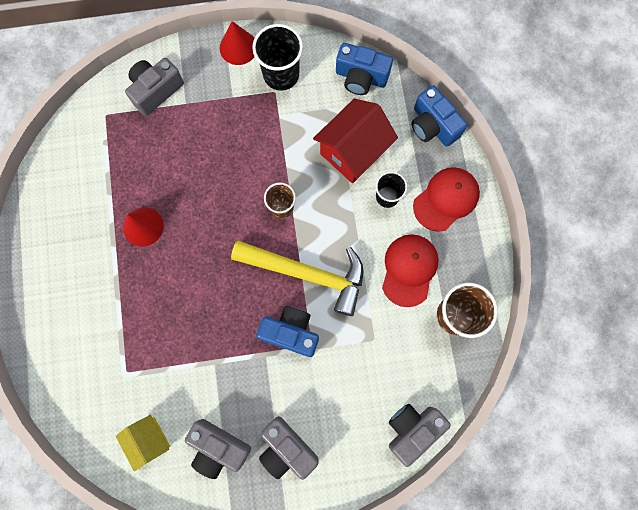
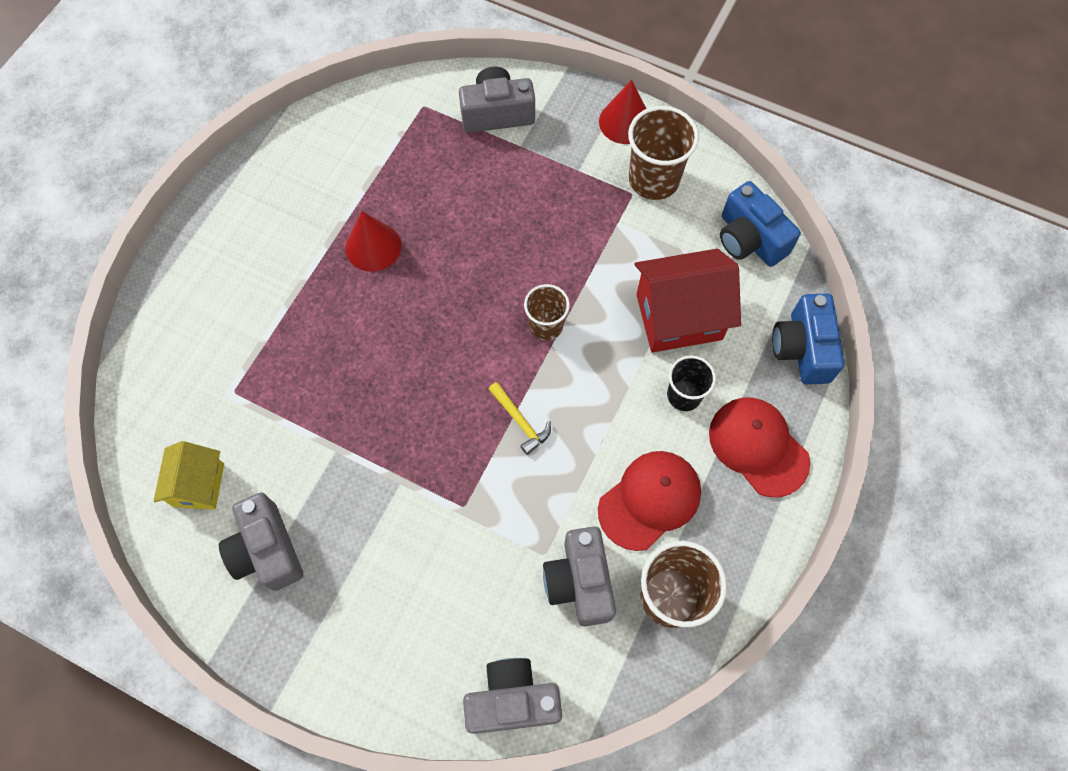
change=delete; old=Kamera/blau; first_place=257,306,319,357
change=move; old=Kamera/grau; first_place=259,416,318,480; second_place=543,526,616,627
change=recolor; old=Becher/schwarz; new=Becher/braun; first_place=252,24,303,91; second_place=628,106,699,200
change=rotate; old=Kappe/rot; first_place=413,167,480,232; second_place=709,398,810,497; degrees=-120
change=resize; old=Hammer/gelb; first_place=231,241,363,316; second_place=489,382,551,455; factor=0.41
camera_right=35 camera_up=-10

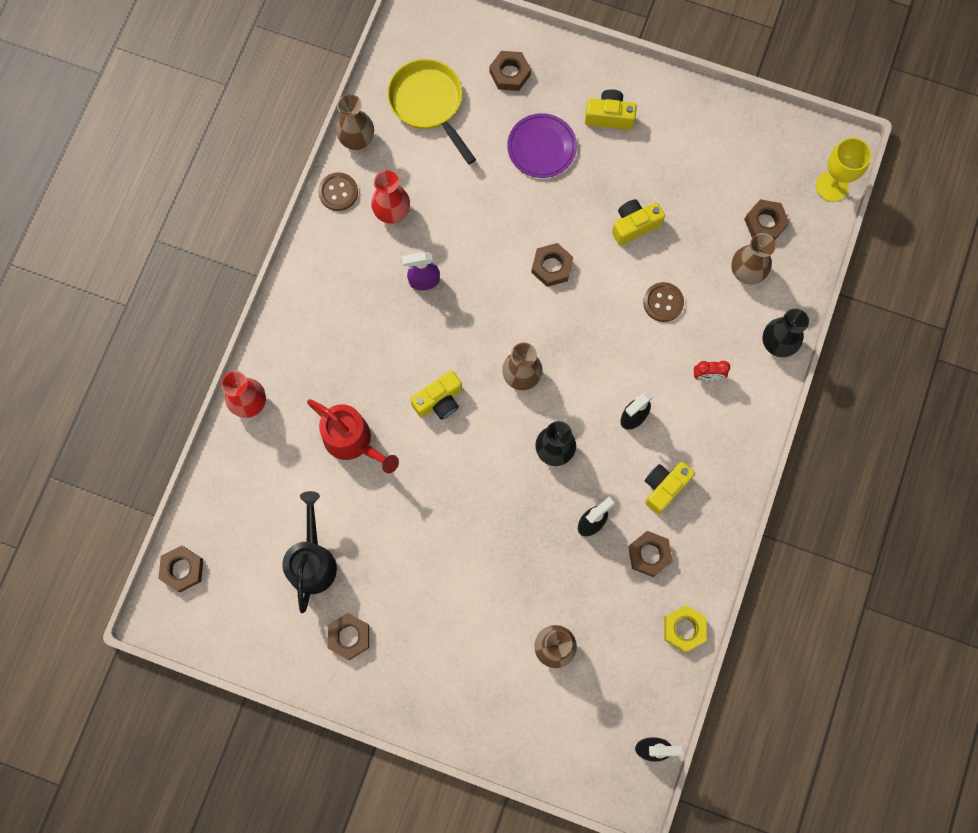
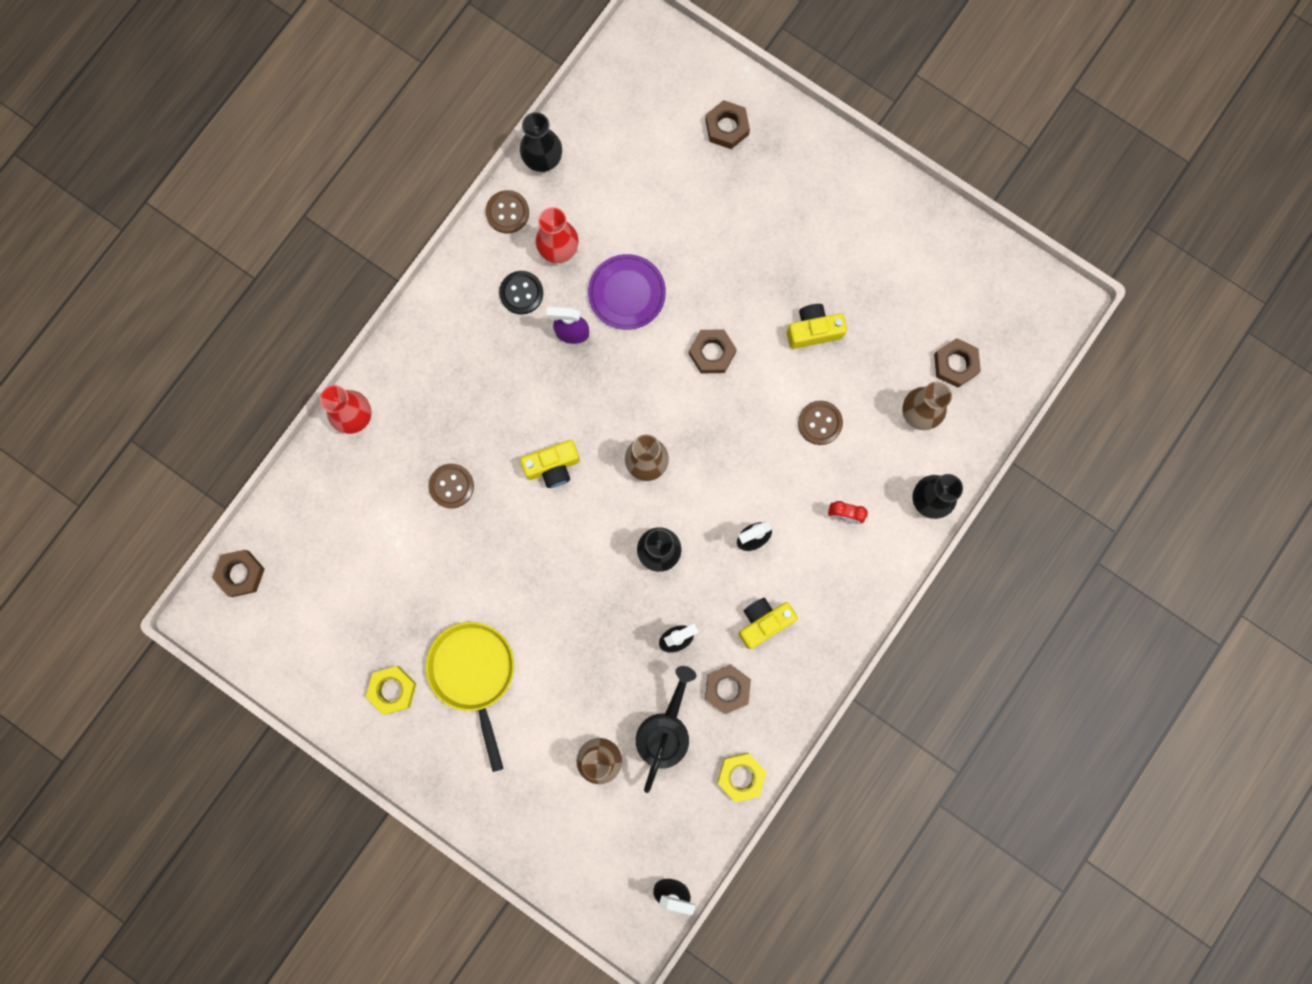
change=delete; old=Kamera/gelb; first_place=585,89,637,130
change=delete; old=Kelch/gelb; first_place=816,138,871,202
change=insert; new=Knopf/schwarz; second_place=499,271,543,315
change=move; old=Gießkanne/schwarz; first_place=282,491,337,613; second_place=636,666,696,793
change=move; old=Pfanne/gelb; first_place=387,59,476,164; second_place=426,622,514,772
change=move; old=Teller/lila; first_place=507,113,577,178; second_place=588,254,666,330
change=replace; old=Gießkanne/rot; new=Knopf/braun; first_place=307,399,399,473; second_place=428,464,474,508
change=recolor; old=Sechskantmutter/braun; new=Sechskantmutter/gelb; first_place=328,613,369,660; second_place=366,666,417,715
change=recolor; old=Vase/braun; new=Vase/schwarz; first_place=336,94,374,150; second_place=520,112,562,172
camera_right=15 camera_up=5

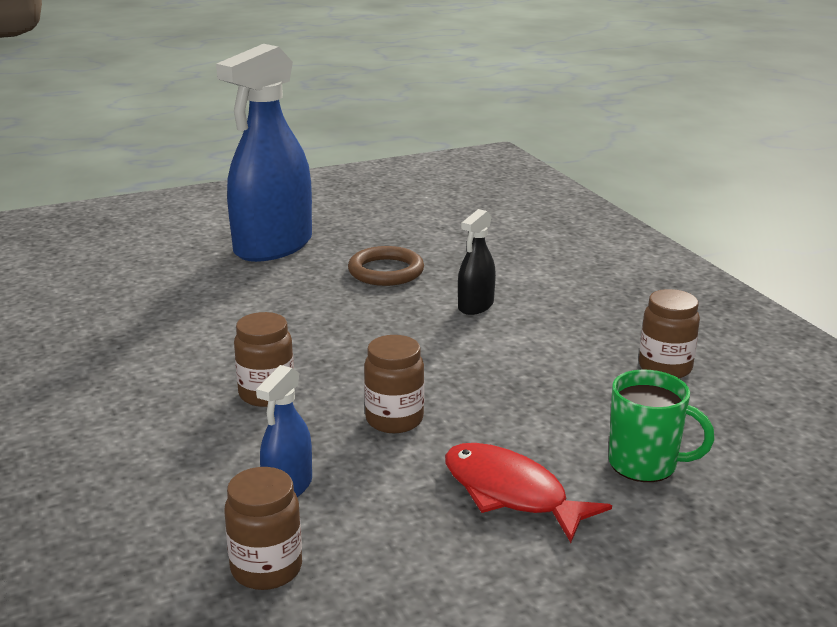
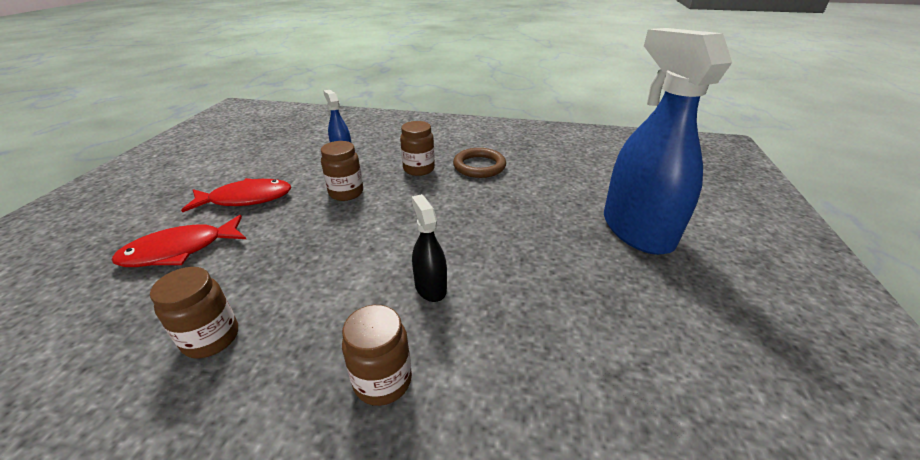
change=move; old=Einmachglas/braun; first_place=224,467,302,590; second_place=342,305,412,406
change=move; old=Ring/braun; first_place=348,246,424,286; second_place=453,148,506,178
change=replace; old=Tasse/grün; new=Fisch/rot; first_place=609,370,715,482; second_place=112,215,246,267
camera_right=125 camera_up=10

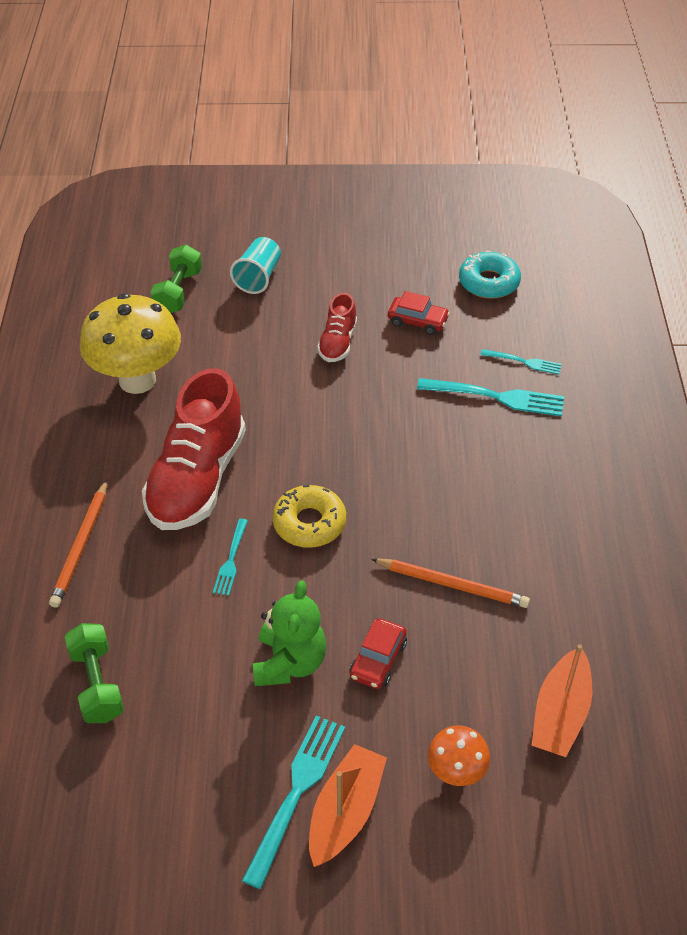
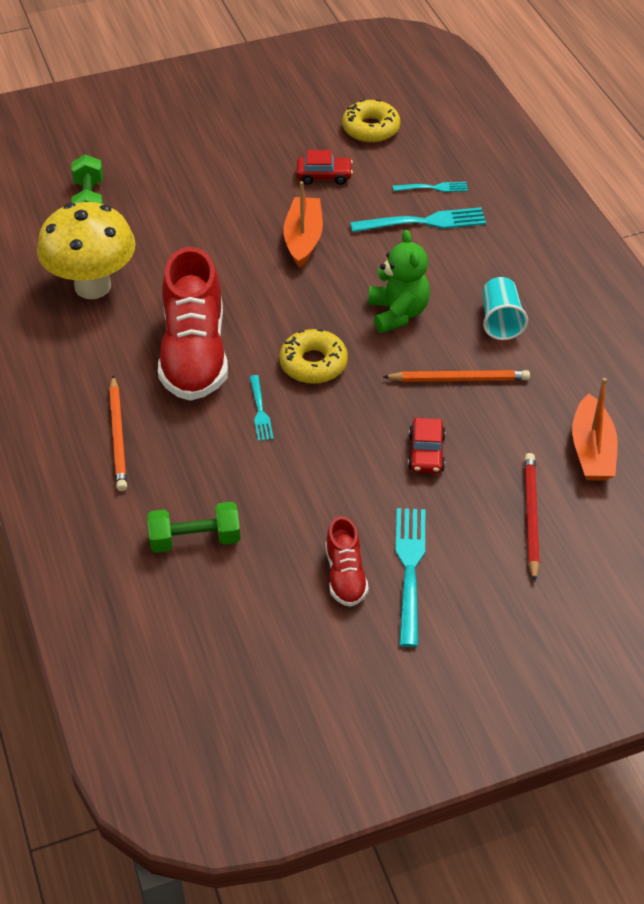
change=move; old=Becher/türkis; first_place=230,237,281,294; second_place=482,277,528,340
change=move; old=Teddybär/grün; first_place=253,580,326,686; second_place=368,230,430,333
change=move; old=Boot/orange; first_place=309,744,387,867; second_place=284,181,323,268
change=move; old=Schuh/rot; first_place=317,293,357,362; second_place=325,516,369,607
change=replace; old=Pilz/orange; new=Bleistift/rot; first_place=427,725,490,786; second_place=524,453,540,582
change=recolor; old=Donut/türkis; new=Donut/gelb; first_place=459,251,521,299; second_place=342,99,400,143
change=rotate; old=Hantel/grün; first_place=65,623,124,723; second_place=147,502,241,553; degrees=-60
camera_right=-20 camera_up=0

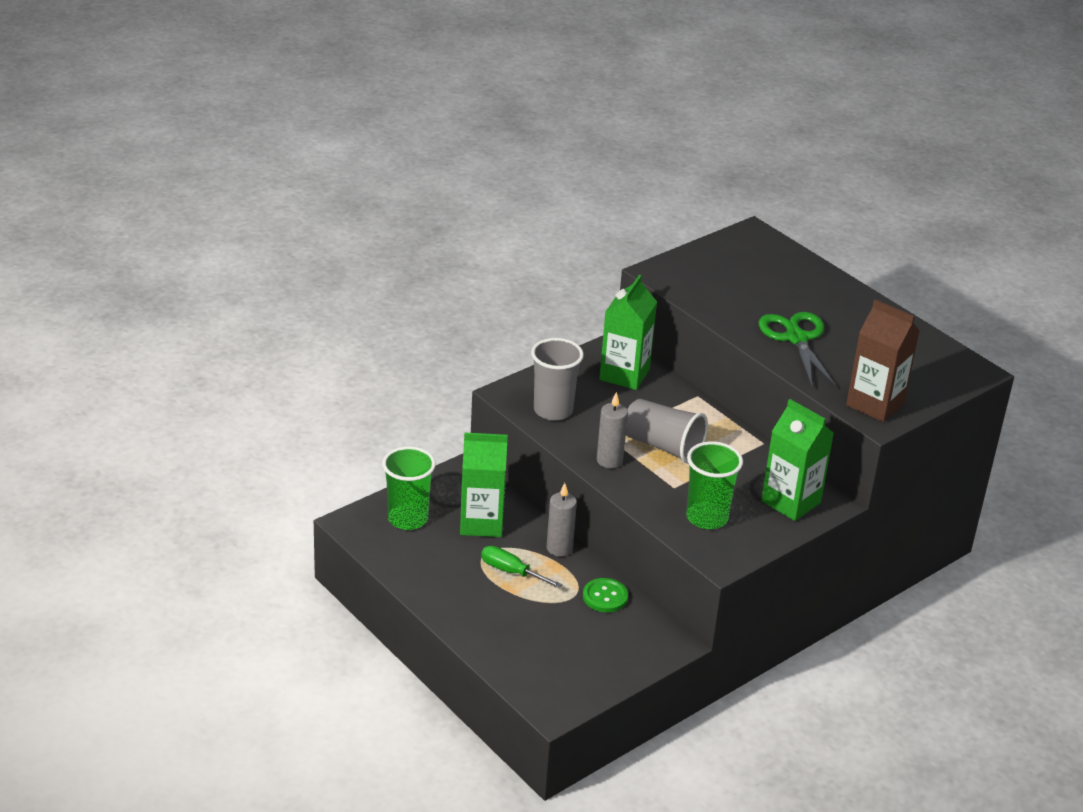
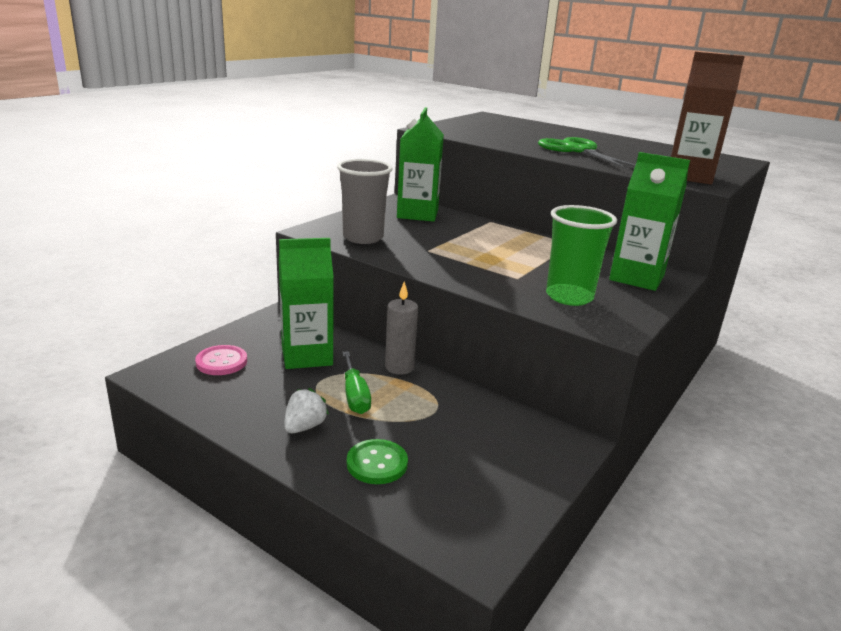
change=delete; old=Kerze/grau; first_place=597,392,628,468
change=delete; old=Becher/grau; first_place=626,399,708,464
change=insert; new=Erdbeere/weiß; second_place=284,388,329,433
change=move; old=Knopf/grün; first_place=583,578,628,612; second_place=347,439,408,484
change=replace; old=Becher/grün; new=Knopf/rosa; first_place=382,446,436,530; second_place=195,345,247,375
change=rotate; old=Schraubenzieher/grün; first_place=481,546,563,588; second_place=342,351,371,414; degrees=-120
camera_right=-15 camera_up=-10

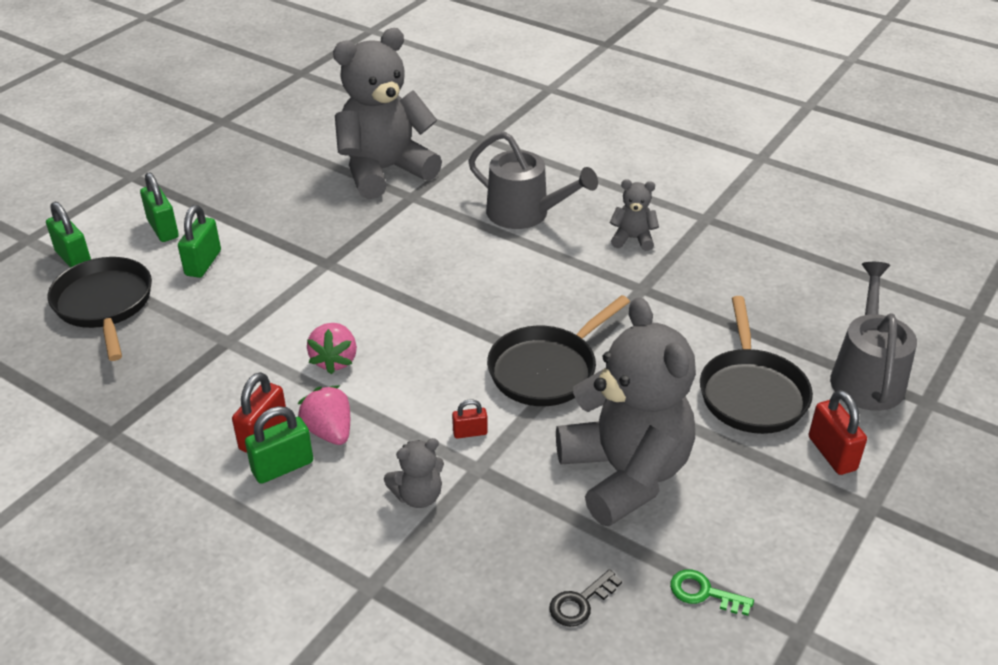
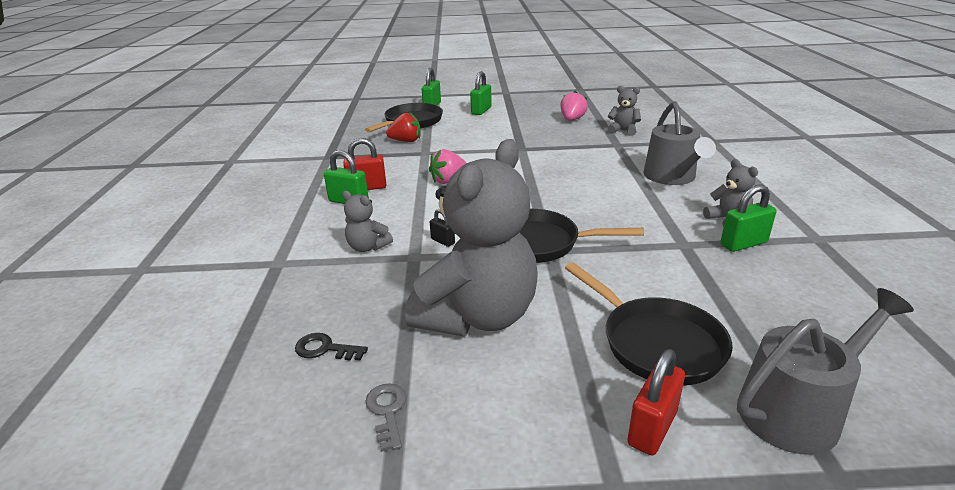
change=insert; new=Erdbeere/rot; second_place=386,112,421,142
change=move; old=Vorhängeschloss/grün; first_place=178,205,221,278; second_place=720,185,776,252
change=move; old=Erdbeere/rosa; first_place=298,385,350,445; second_place=560,91,588,121
change=recolor; old=Vorhängeschloss/rot; new=Vorhängeschloss/schwarz; first_place=452,399,488,439; second_place=430,209,455,247
change=recolor; old=Schlüssel/grün; new=Schlüssel/grau; first_place=670,569,754,616; second_place=365,383,407,452
change=rotate; old=Pfanne/schwarz; first_place=700,296,813,434; second_place=565,262,732,386; degrees=-90
change=resize; old=Teddybär/grau; first_place=333,28,442,199; second_place=607,86,641,136; factor=0.43
camera_right=55 camera_up=-10

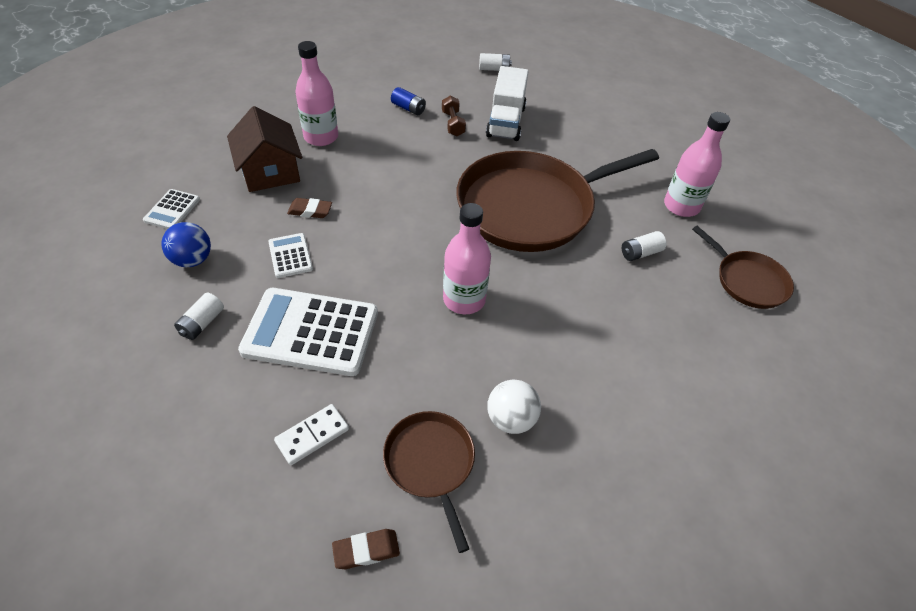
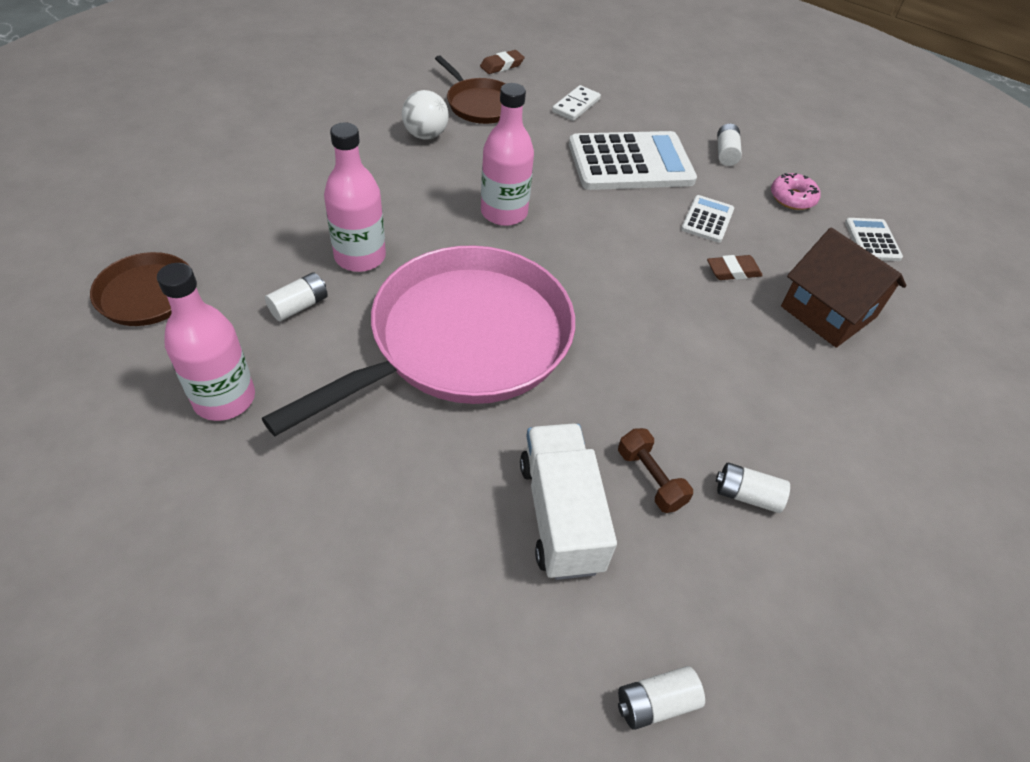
change=move; old=Flasche/rosa; first_place=295,41,338,146; second_place=324,122,386,272
change=replace; old=Ball/blau; new=Donut/rosa; first_place=161,222,211,268; second_place=771,173,821,210
change=recolor; old=Batterie/blau; new=Batterie/weiß; first_place=391,87,426,115; second_place=716,462,790,513
change=recolor; old=Pfanne/braun; new=Pfanne/rosa; first_place=456,149,659,252; second_place=262,245,575,436
change=rotate; old=Taschenrechner/weiß; first_place=268,233,313,278; second_place=681,195,734,243; degrees=-120
camera_right=160 camera_up=0

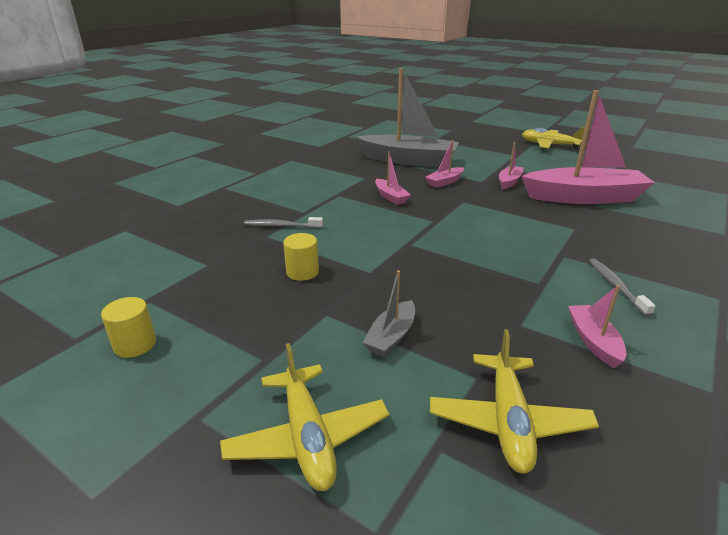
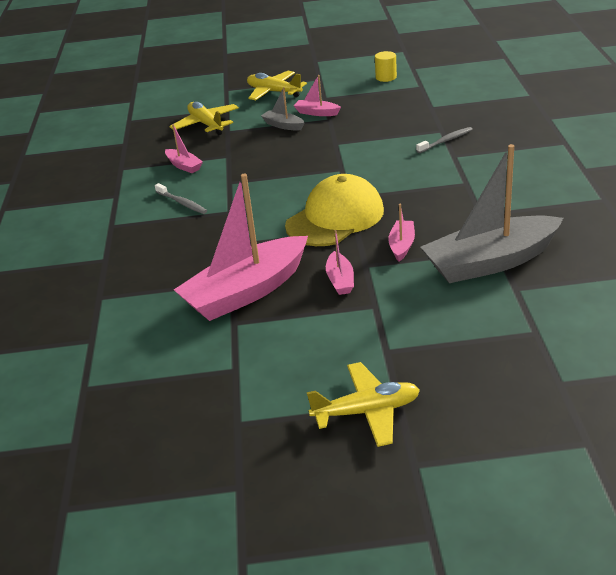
change=delete; old=Vollzylinder/gelb; first_place=283,233,319,281
change=insert; new=Kappe/gelb; second_place=285,174,384,246
change=move; old=Boot/rosa; first_place=375,152,410,205; second_place=293,75,341,116
change=rotate; old=Boot/grau; first_place=363,270,415,357; second_place=261,87,304,131; degrees=-45
camera_right=145 camera_up=5

